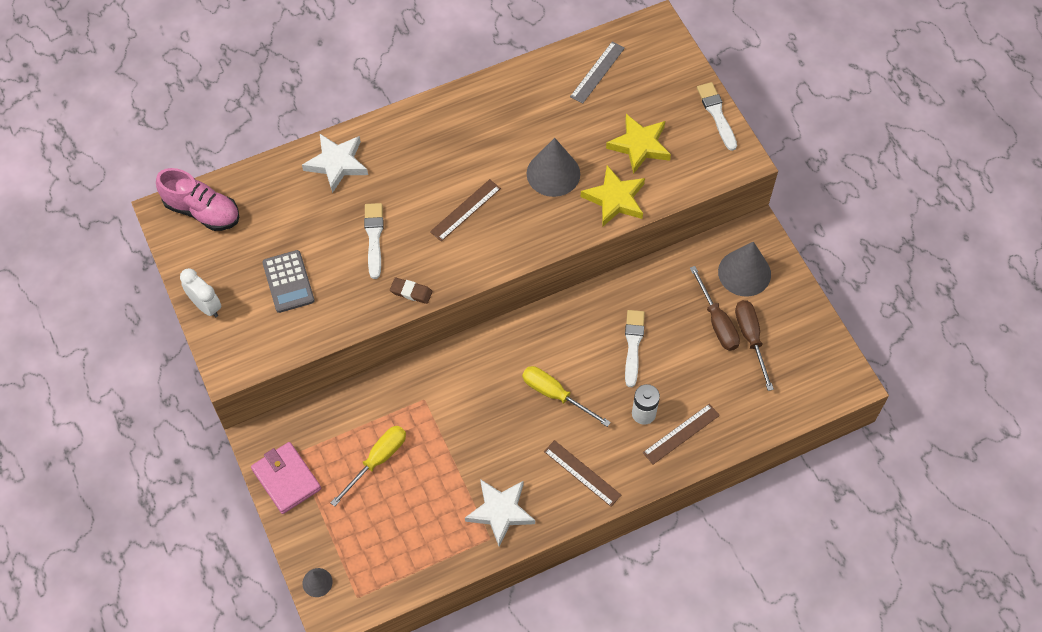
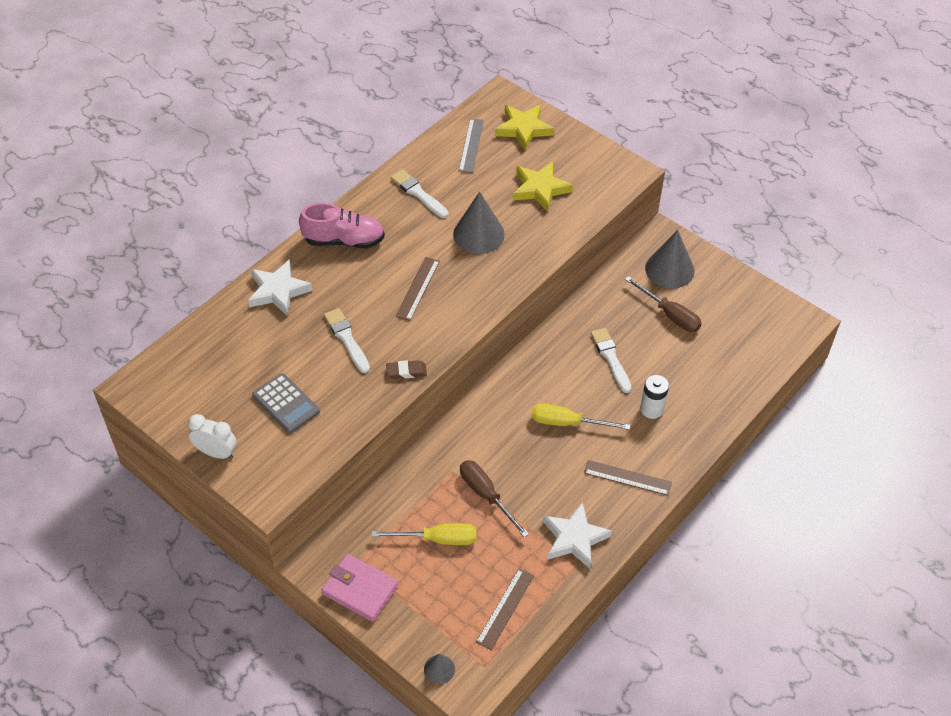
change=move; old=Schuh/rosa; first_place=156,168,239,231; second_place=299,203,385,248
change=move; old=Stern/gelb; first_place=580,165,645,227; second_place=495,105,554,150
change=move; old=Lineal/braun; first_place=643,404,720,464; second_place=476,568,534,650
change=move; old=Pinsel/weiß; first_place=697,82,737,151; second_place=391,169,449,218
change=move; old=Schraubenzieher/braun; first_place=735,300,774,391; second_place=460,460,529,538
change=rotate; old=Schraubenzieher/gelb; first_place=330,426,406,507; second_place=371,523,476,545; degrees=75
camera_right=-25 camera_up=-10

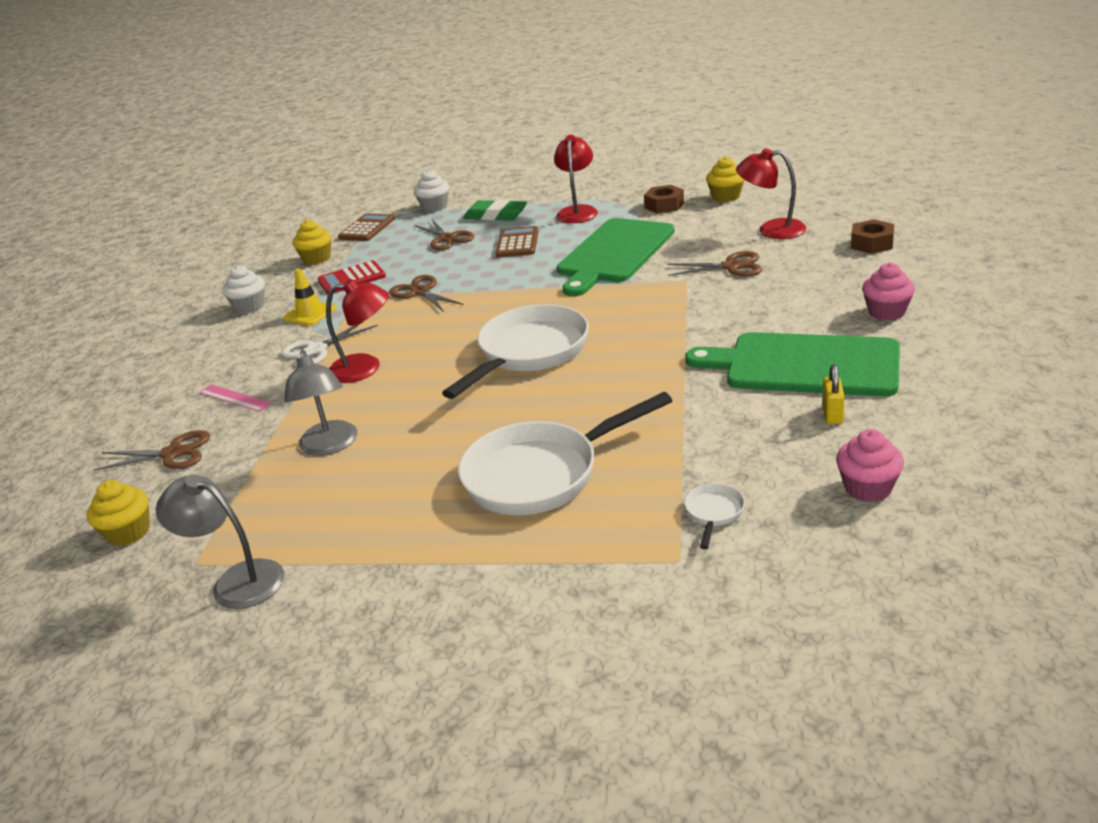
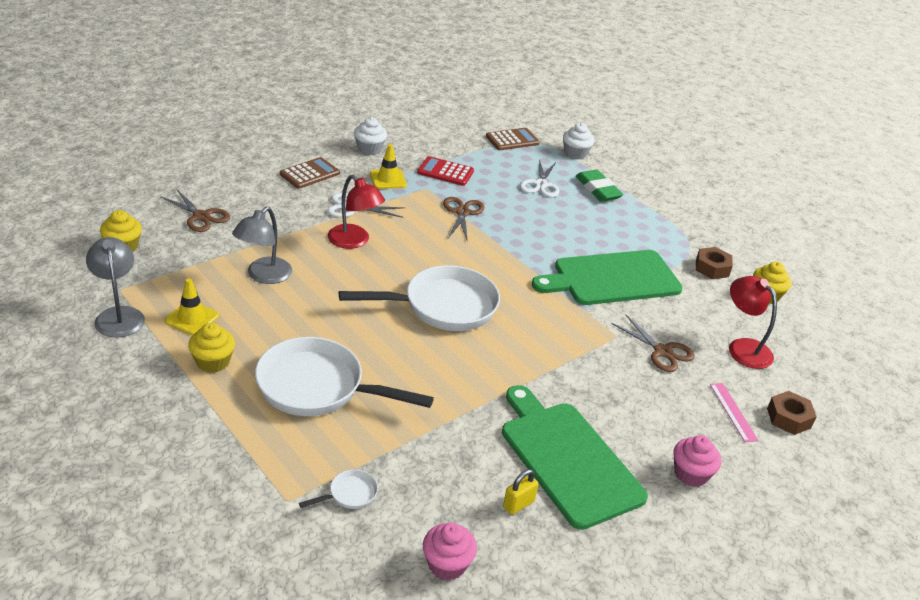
change=delete; old=Lampe/rot; first_place=554,135,598,223
change=insert; new=Leitkegel/gelb; second_place=164,279,219,335
change=move; old=Lineal/rosa; first_place=199,384,272,412; second_place=710,383,758,442
change=move; old=Muffin/gelb; first_place=293,220,331,265; second_place=188,323,235,373
change=move; old=Taschenrechner/braun; first_place=495,226,539,257; second_place=280,157,340,189
change=recolor; old=Schere/braun; new=Schere/weiß; first_place=414,219,474,251; second_place=520,159,559,197
camera_right=35 camera_up=5

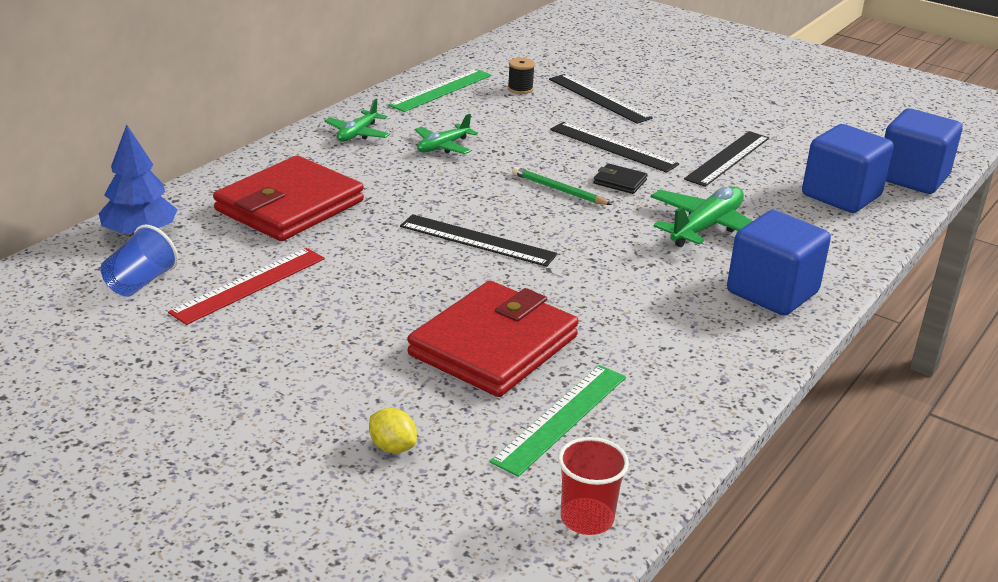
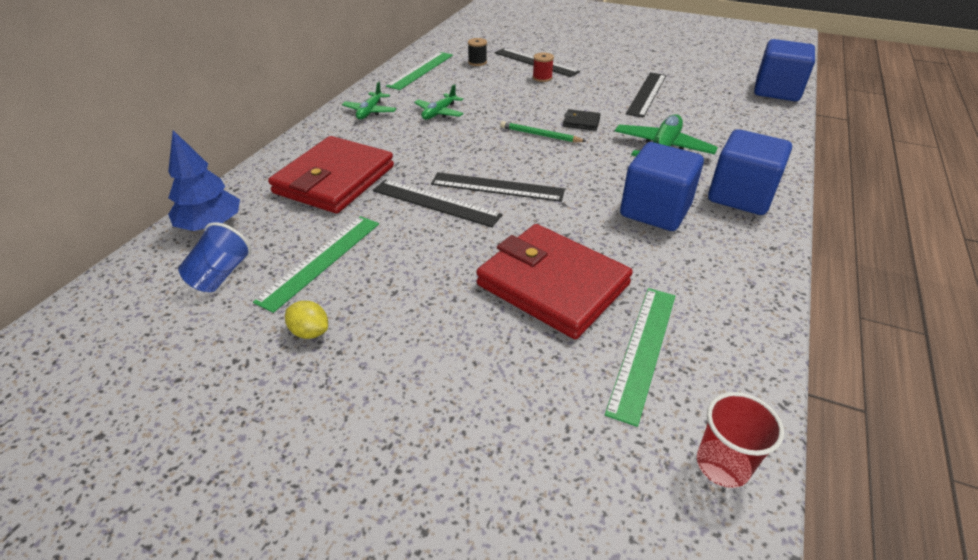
change=insert; new=Garnrolle/rot; second_place=533,53,554,82
change=move; old=Zitrone/gelb; first_place=369,408,417,453; second_place=285,301,328,339
change=move; old=Lineal/schwarz; first_place=550,122,679,173; second_place=373,180,503,227
change=move; old=Kubus/blau; first_place=802,124,894,213; second_place=620,142,704,231
change=recolor; old=Lineal/rot; new=Lineal/grün; first_place=168,248,325,325; second_place=253,216,379,313
change=rotate; old=Geldbörse/rot; first_place=408,281,579,397; second_place=476,224,633,339; degrees=-75
camera_right=-10 camera_up=10

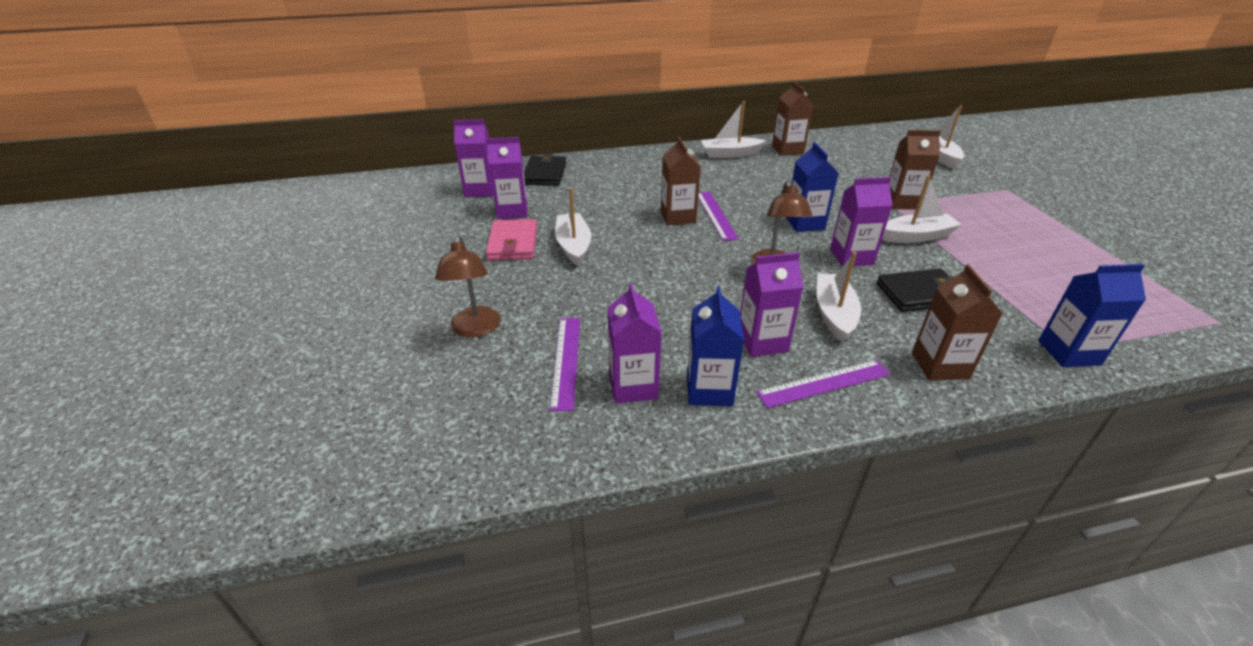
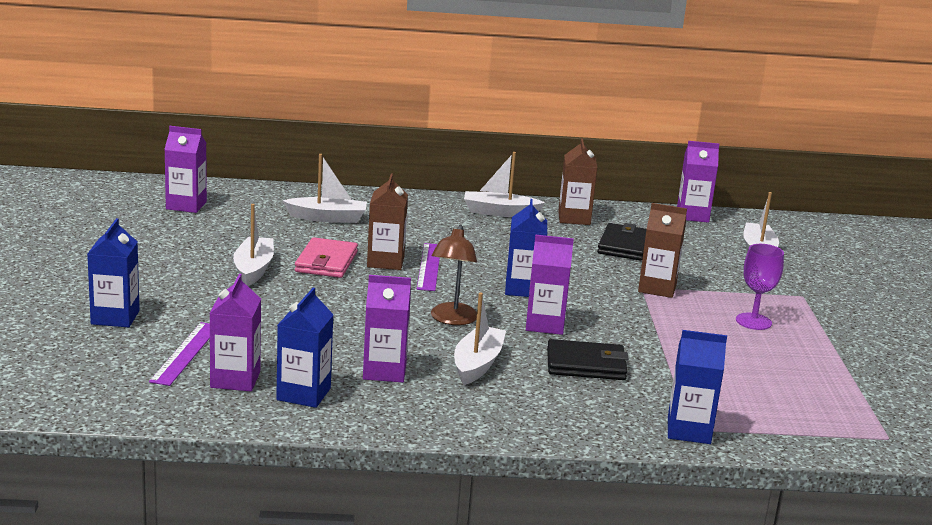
change=delete; old=Lineal/lila; first_place=756,360,891,408
change=delete; old=Getränkekarton/braun; first_place=912,265,1003,381
change=insert; new=Kelch/lila; second_place=736,244,784,330
change=move; old=Geldbörse/rosa; first_place=486,219,537,260; second_place=295,237,358,278
change=move; old=Getränkekarton/lila; first_place=487,137,527,219; second_place=677,141,719,223
change=move; old=Geldbörse/schwarz; first_place=524,154,566,186; second_place=597,223,647,261
change=move; old=Boot/weiß; first_place=882,175,962,243; second_place=283,154,367,223
change=replace; old=Lampe/braun; new=Getränkekarton/blau; first_place=435,235,501,338; second_place=87,218,140,327
camera_right=10 camera_up=-15

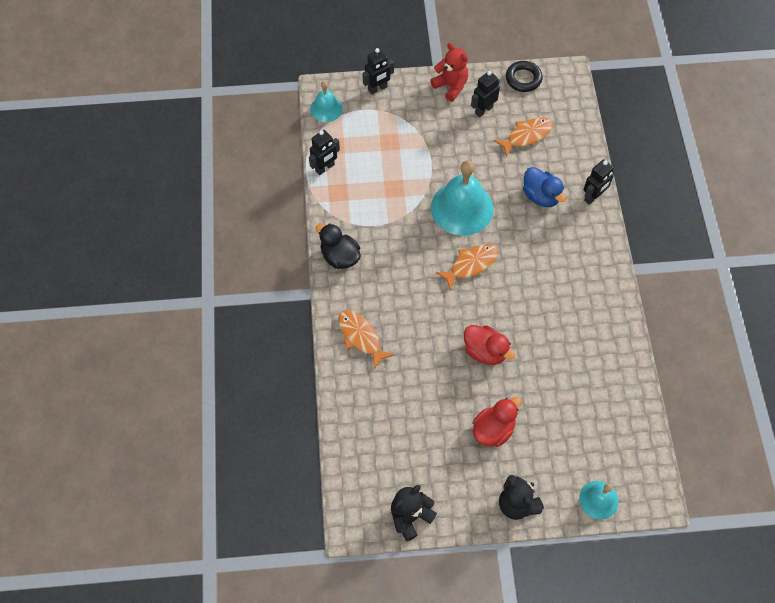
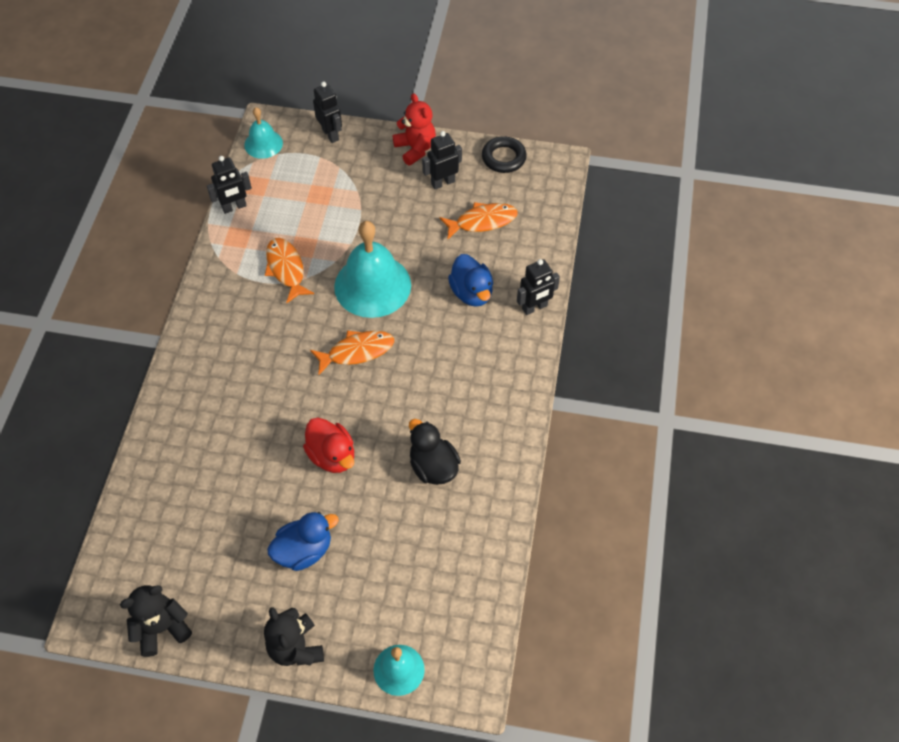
change=move; old=Ente/schwarz; first_place=316,223,361,269; second_place=409,419,461,485
change=move; old=Fisch/orange; first_place=338,310,394,370; second_place=265,238,314,304
change=recolor; old=Ente/rot; new=Ente/blau; first_place=473,397,521,447; second_place=267,512,339,571
change=rotate; old=Roboter/schwarz; first_place=362,48,394,95; second_place=313,82,342,143; degrees=-105
camera_right=15 camera_up=-5

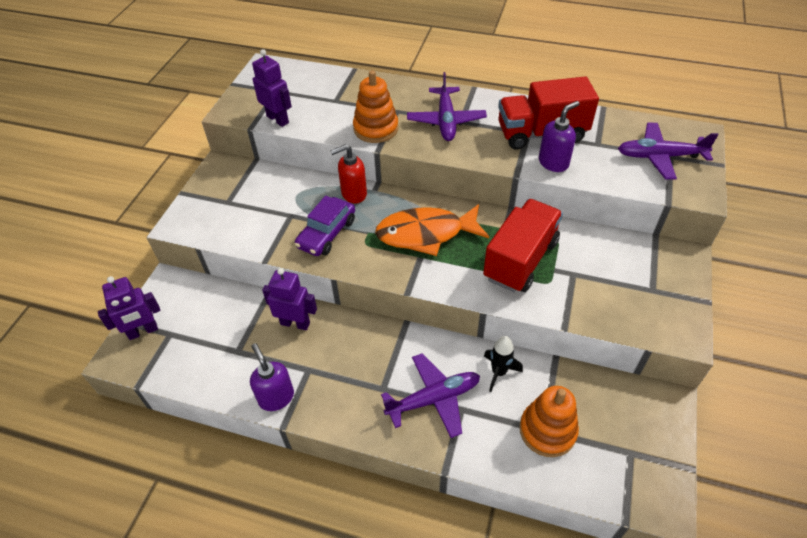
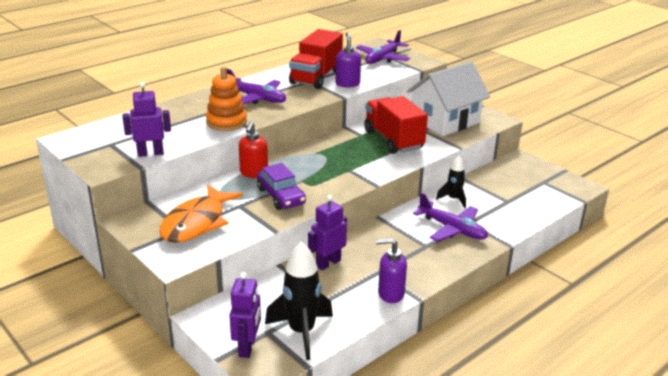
change=delete; old=Stapelspielzeug/orange; first_place=520,386,579,457
change=insert; new=Rakete/schwarz; second_place=265,241,333,360
change=insert; new=Haus/weiß; second_place=407,61,490,136
change=move; old=Fisch/orange; first_place=375,204,489,256; second_place=159,184,243,243
change=rotate; old=Flugzeug/lila; first_place=381,353,480,438; second_place=413,193,488,241; degrees=120
camera_right=-60 camera_up=-20

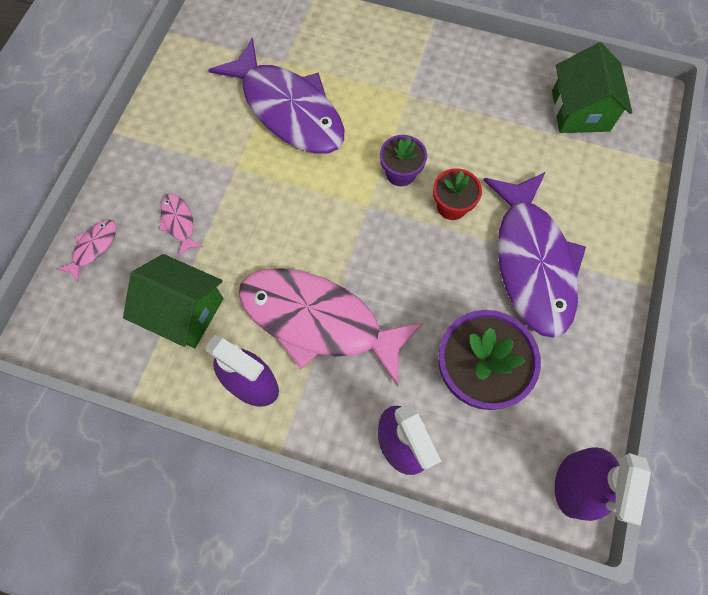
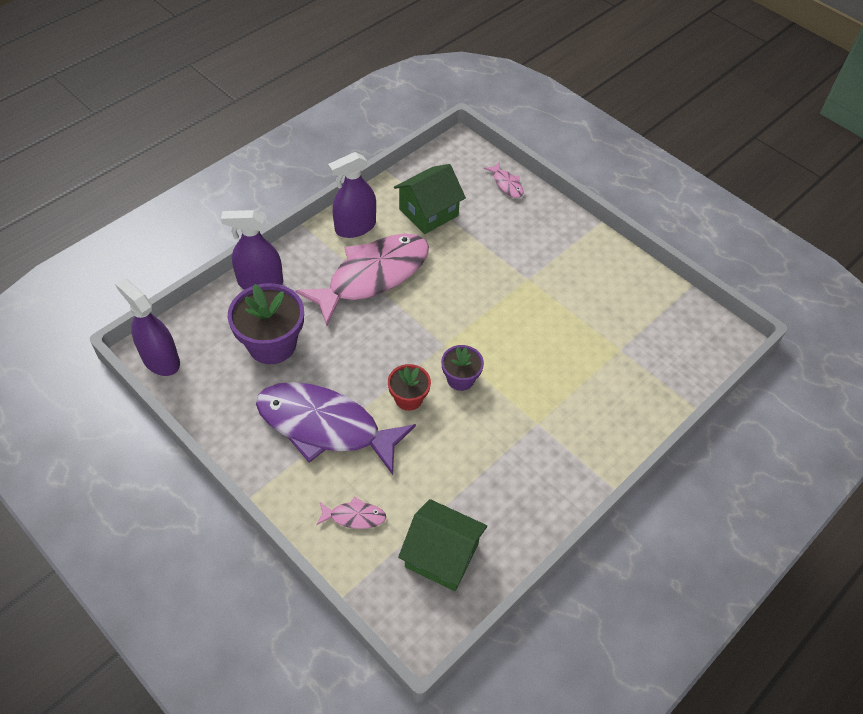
change=delete; old=Fisch/lila; first_place=208,38,344,154
change=move; old=Fisch/rosa; first_place=159,194,203,257; second_place=316,497,386,529
camera_right=115 camera_up=-15

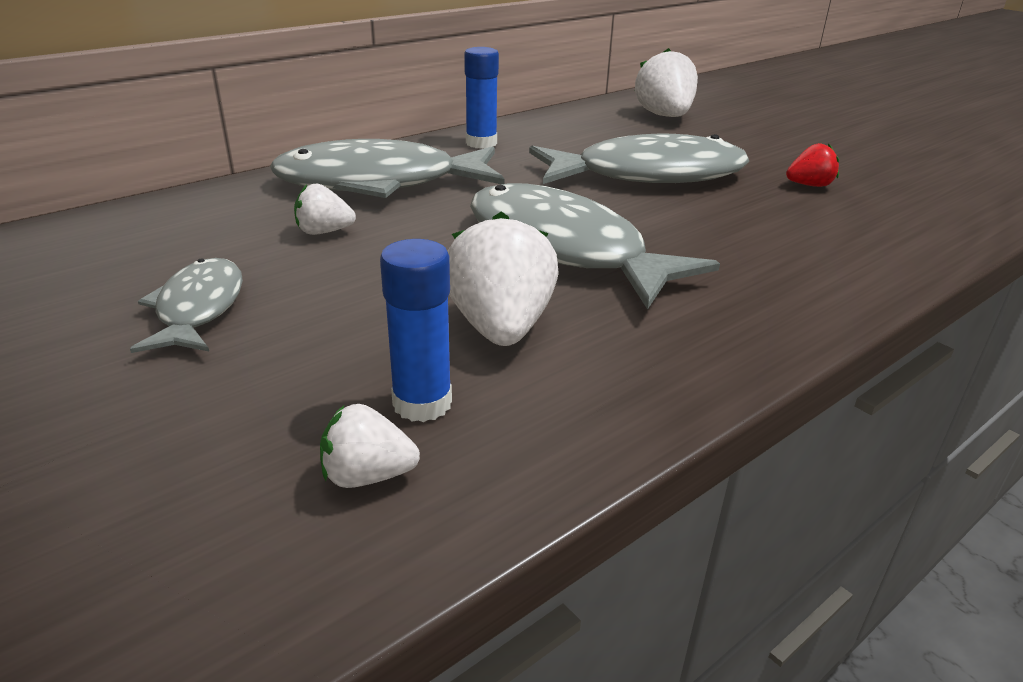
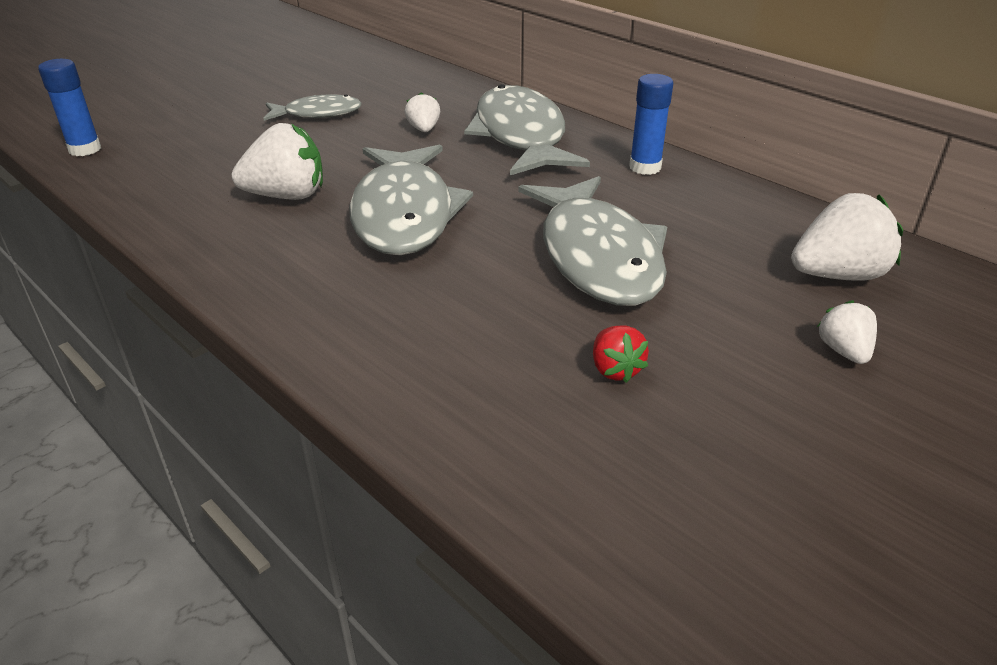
change=move; old=Erdbeere/weiß; first_place=320,404,420,488; second_place=817,300,877,364
change=move; old=Klebestift/blau; first_place=380,239,452,422; second_place=38,59,101,156
change=rotate; old=Fisch/grau; first_place=470,183,720,310; second_place=349,144,473,255; degrees=135
camera_right=85 camera_up=5

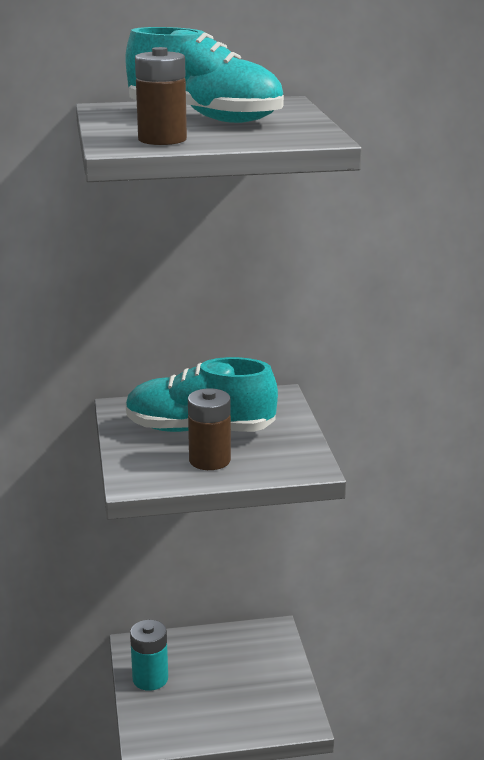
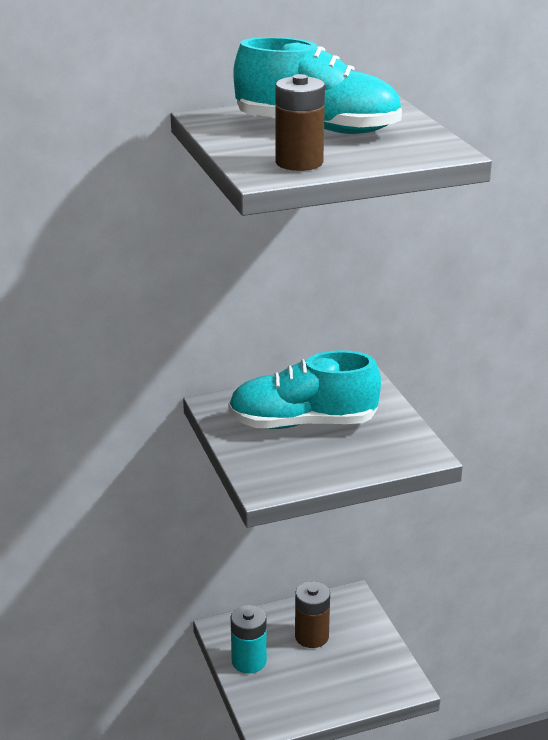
change=move; old=Batterie/braun; first_place=188,388,231,470; second_place=295,581,330,648
camera_right=-10 camera_up=5

